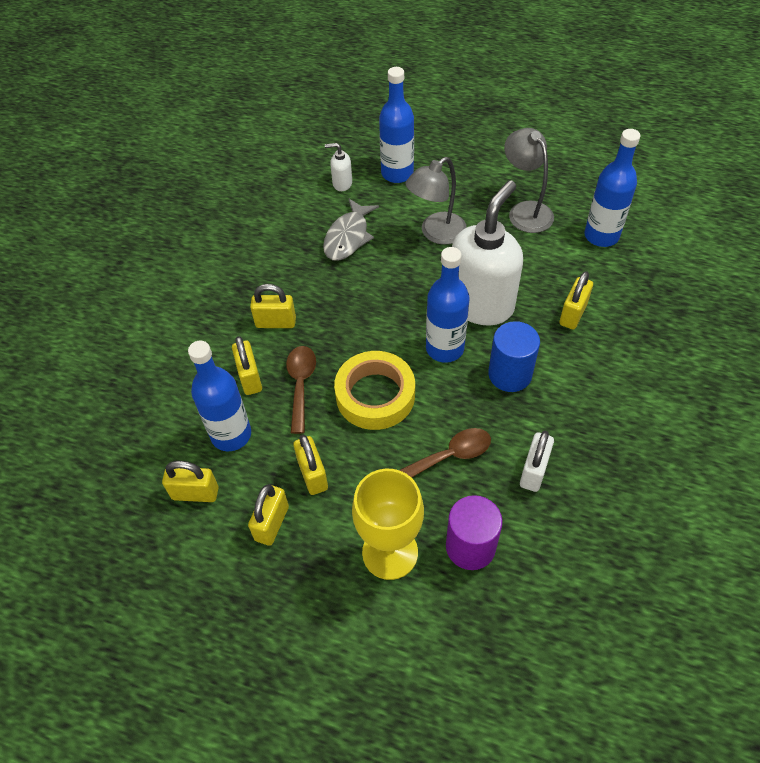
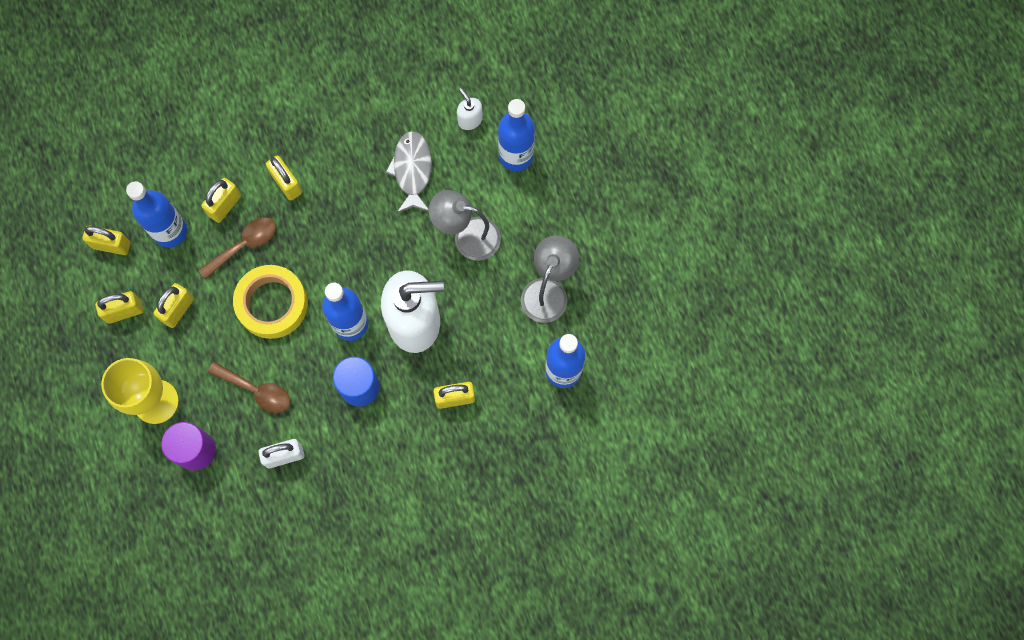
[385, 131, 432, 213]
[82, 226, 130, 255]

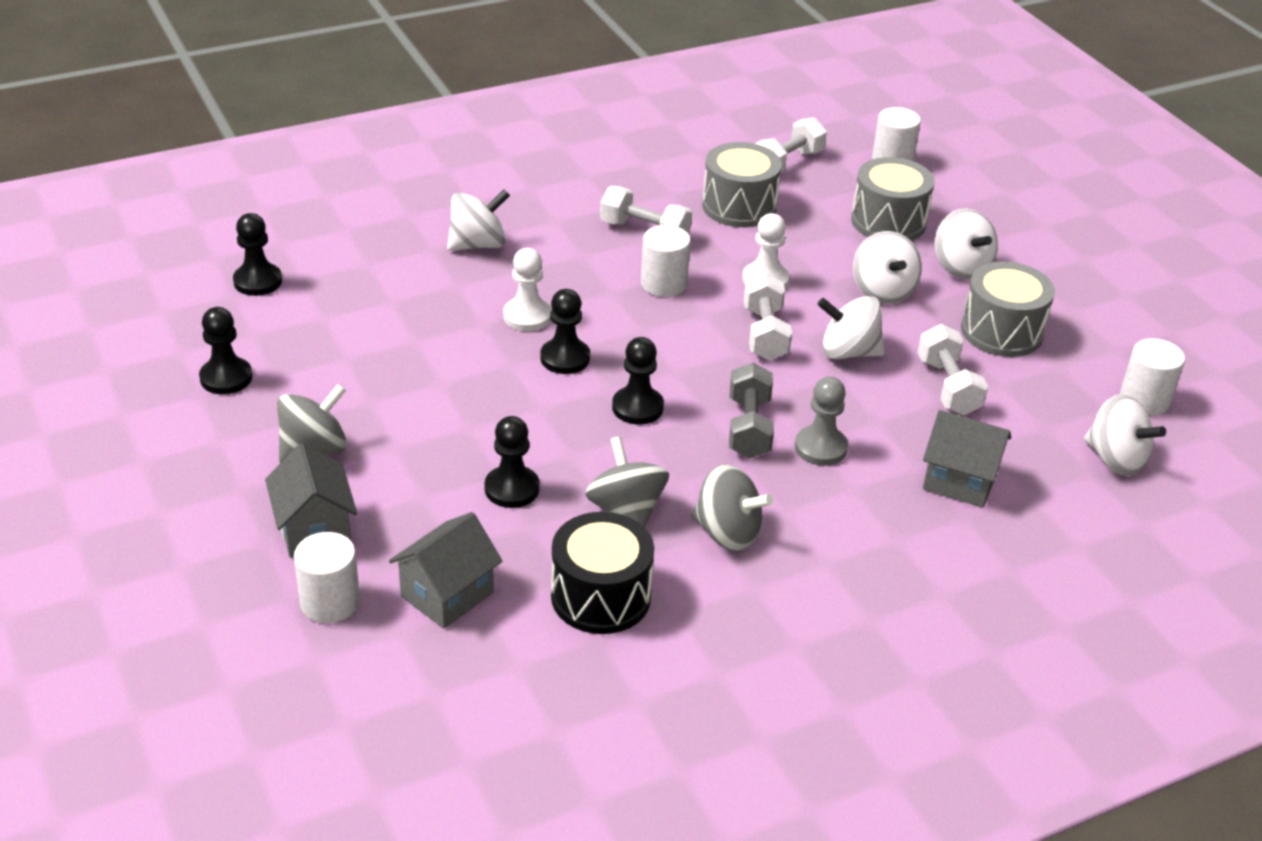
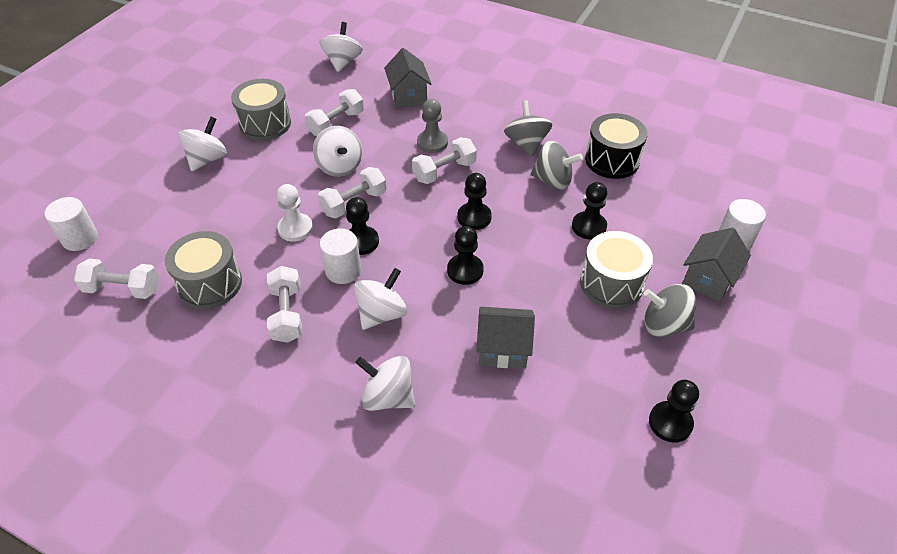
[580, 231, 653, 309]
[346, 197, 379, 255]
[354, 268, 407, 330]
[503, 248, 552, 331] (first image)
[1120, 338, 1185, 416] (first image)
[412, 137, 477, 184]
[531, 141, 583, 190]
[476, 307, 535, 369]

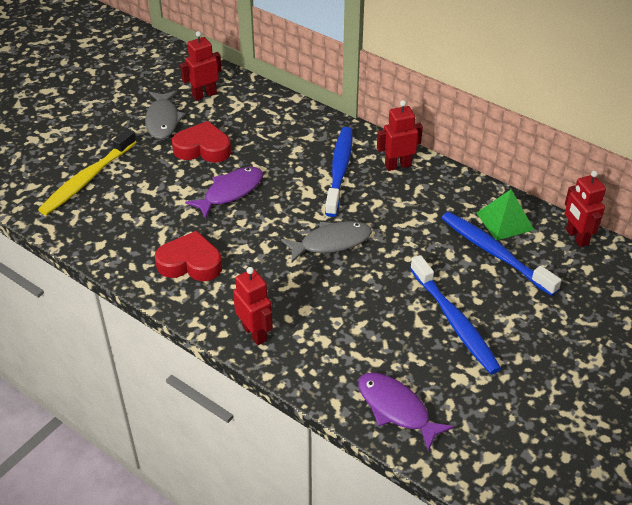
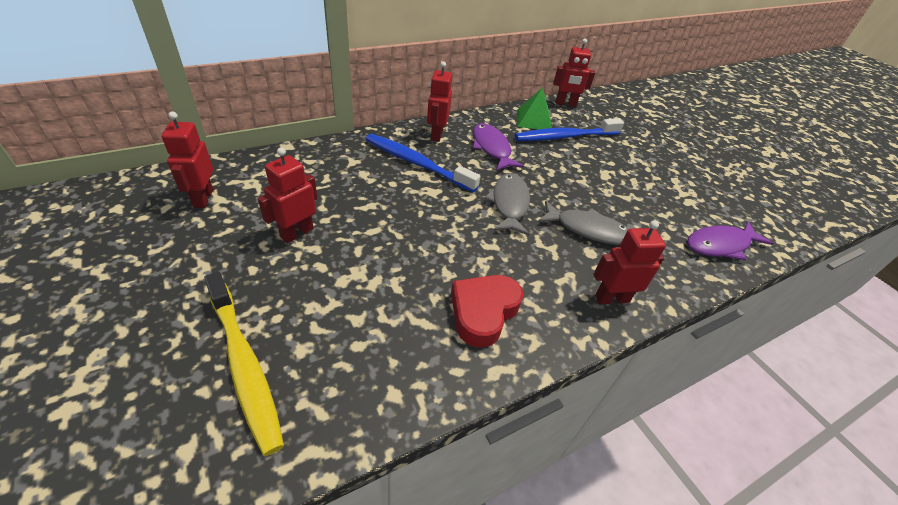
[538, 201, 629, 245]
[258, 147, 318, 243]
[473, 123, 524, 171]
[410, 255, 501, 374] (first image)

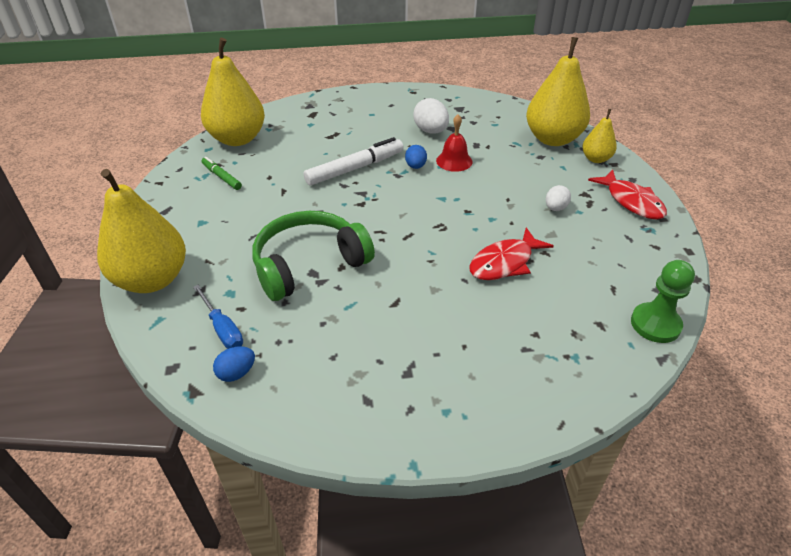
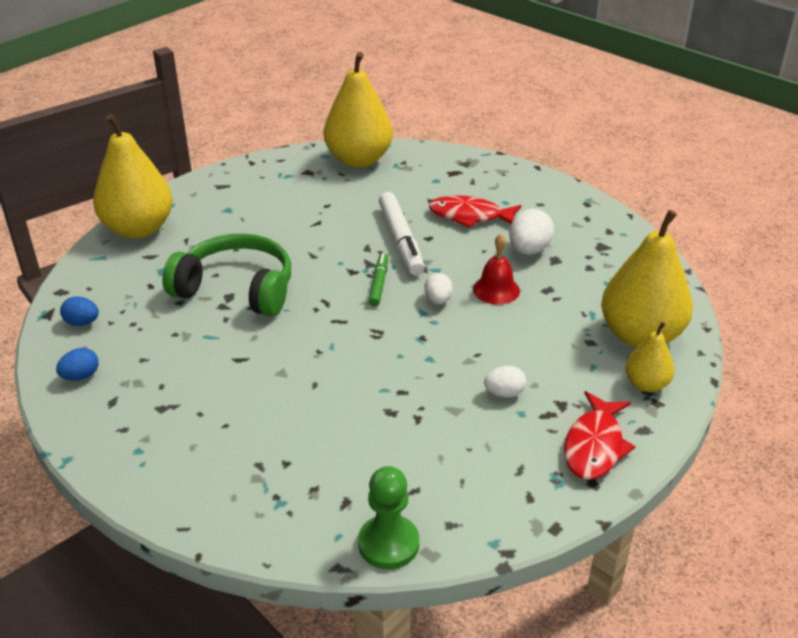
[379, 192, 425, 276]
[56, 348, 99, 381]
[369, 253, 388, 306]
[429, 195, 521, 228]
[193, 285, 243, 349] (first image)
[424, 273, 453, 304]

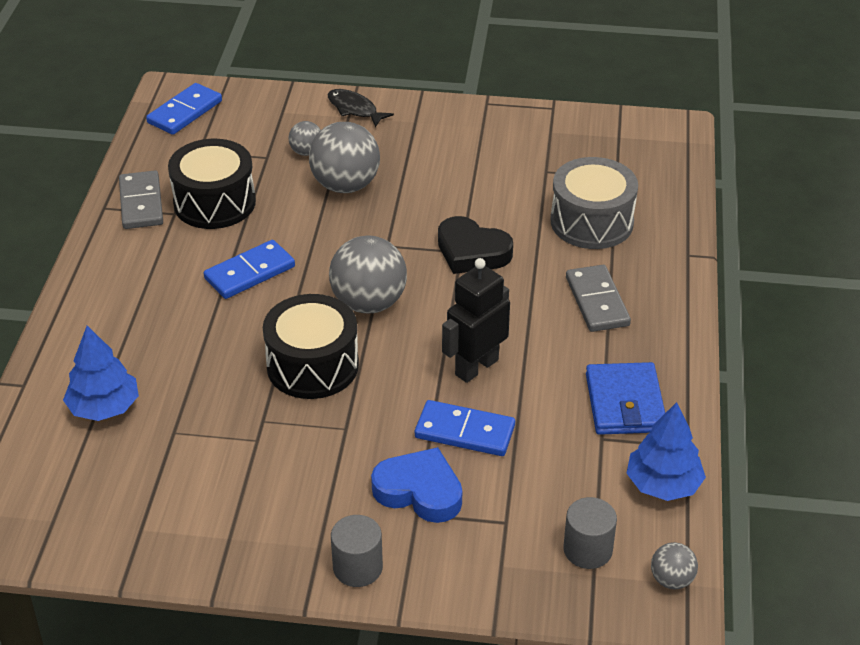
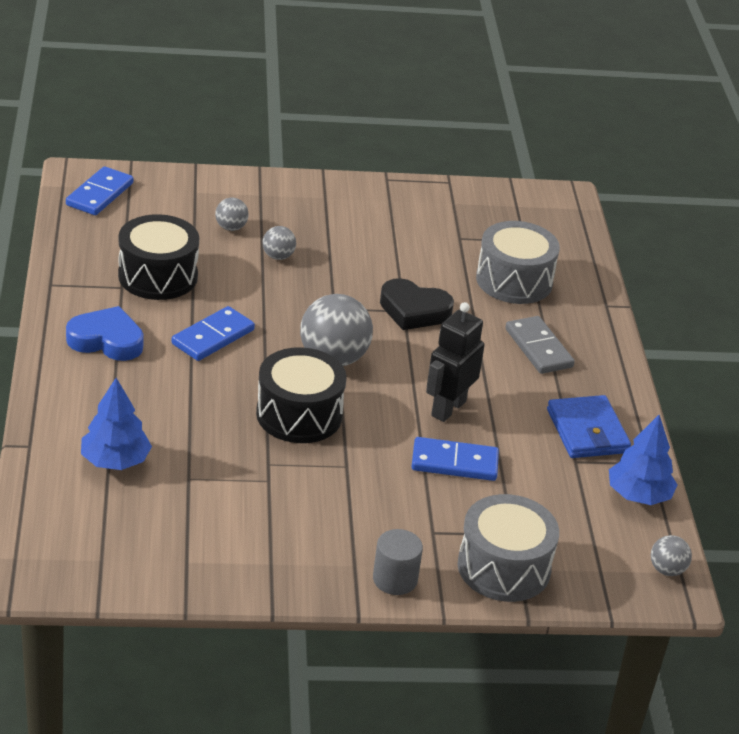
[328, 89, 394, 127] (first image)
[262, 226, 296, 260]
[119, 171, 163, 229] (first image)
[66, 306, 144, 361]
[563, 497, 617, 569] (first image)
[458, 494, 559, 602]

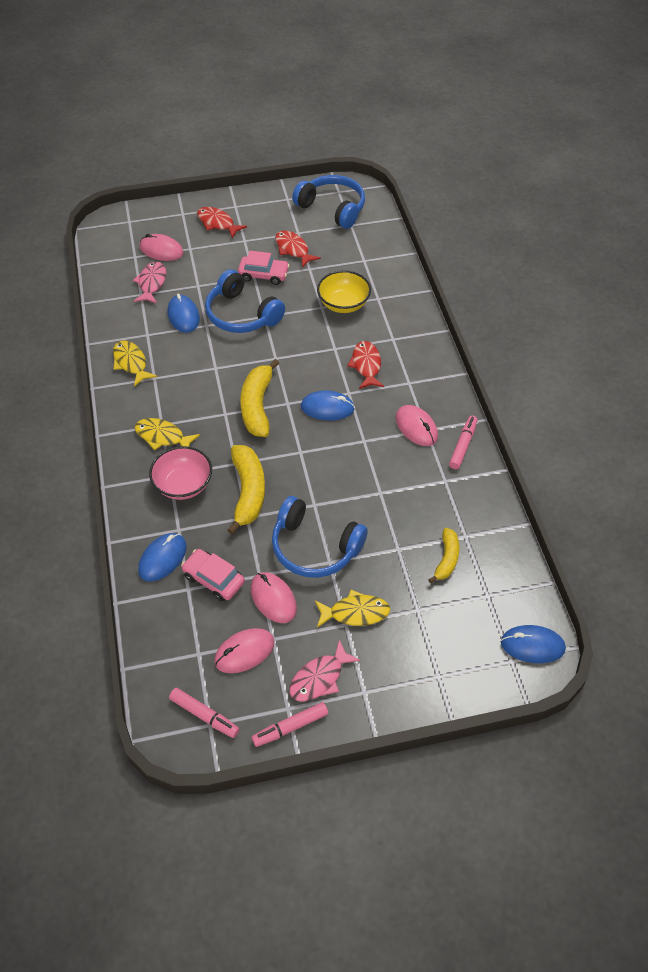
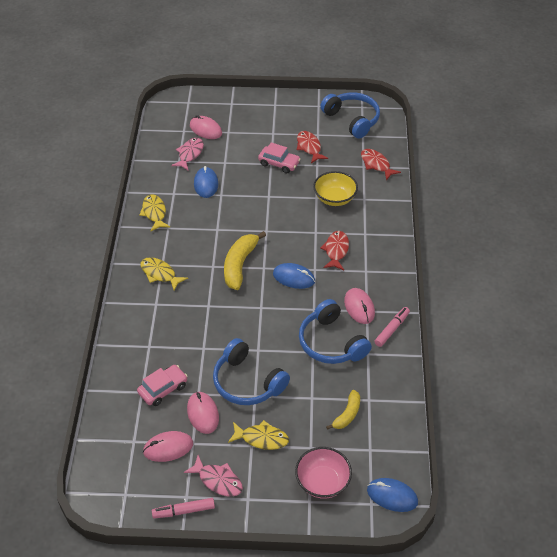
[361, 149, 401, 180]
[299, 299, 372, 364]
[227, 445, 265, 534] (first image)
[295, 447, 352, 499]
[138, 533, 187, 582] (first image)
[137, 365, 188, 406]
[184, 455, 243, 497]
[169, 688, 239, 738] (first image)

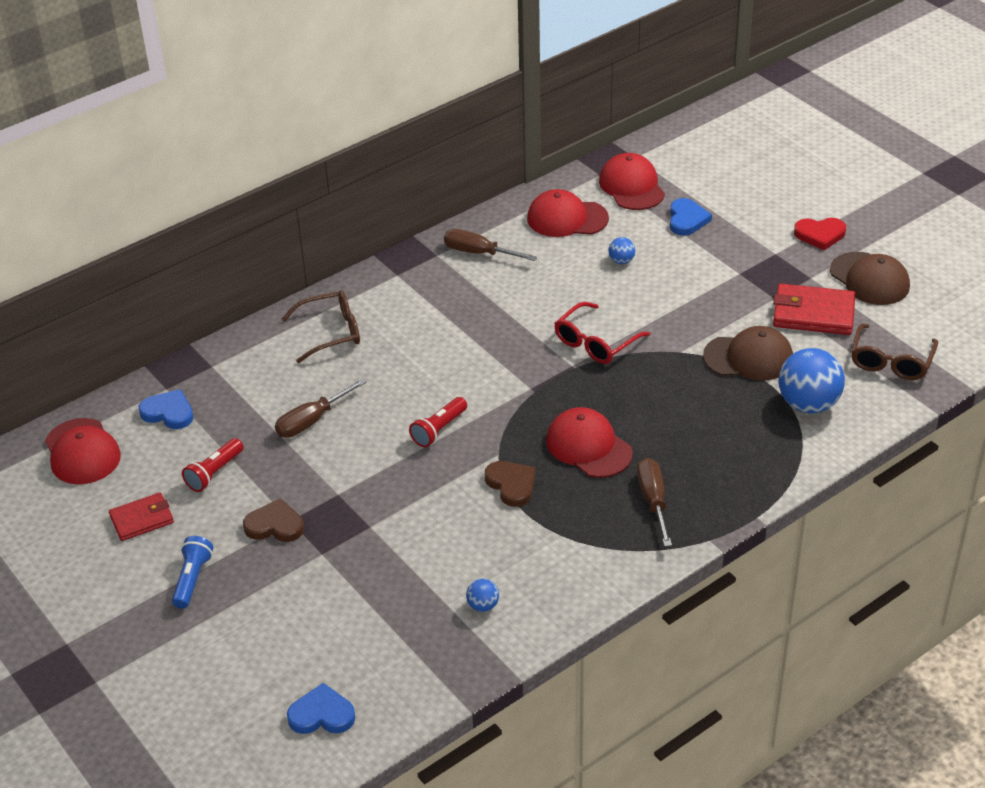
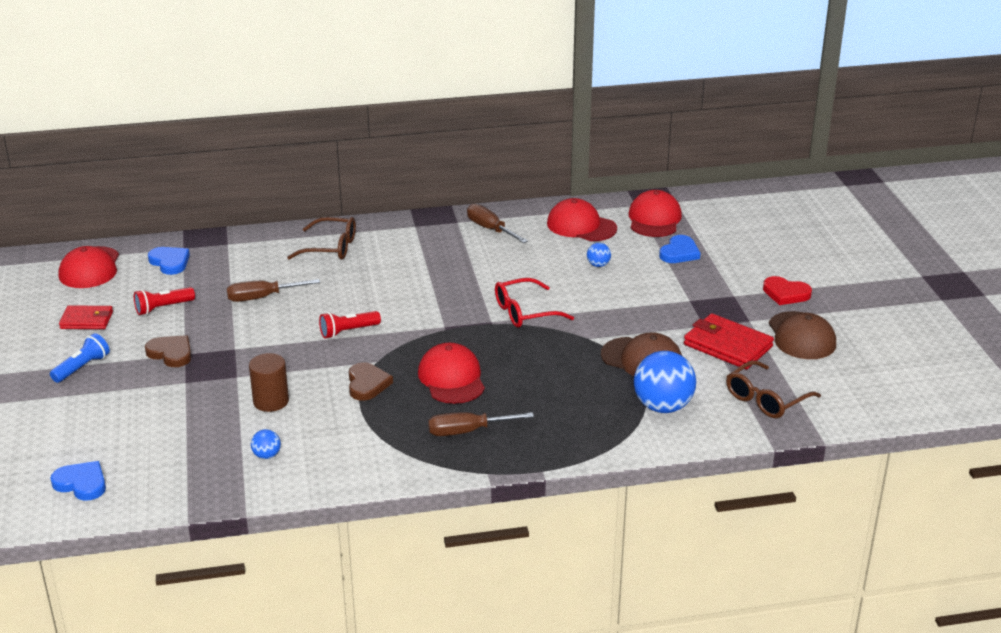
[428, 412, 534, 436]
[249, 353, 289, 412]

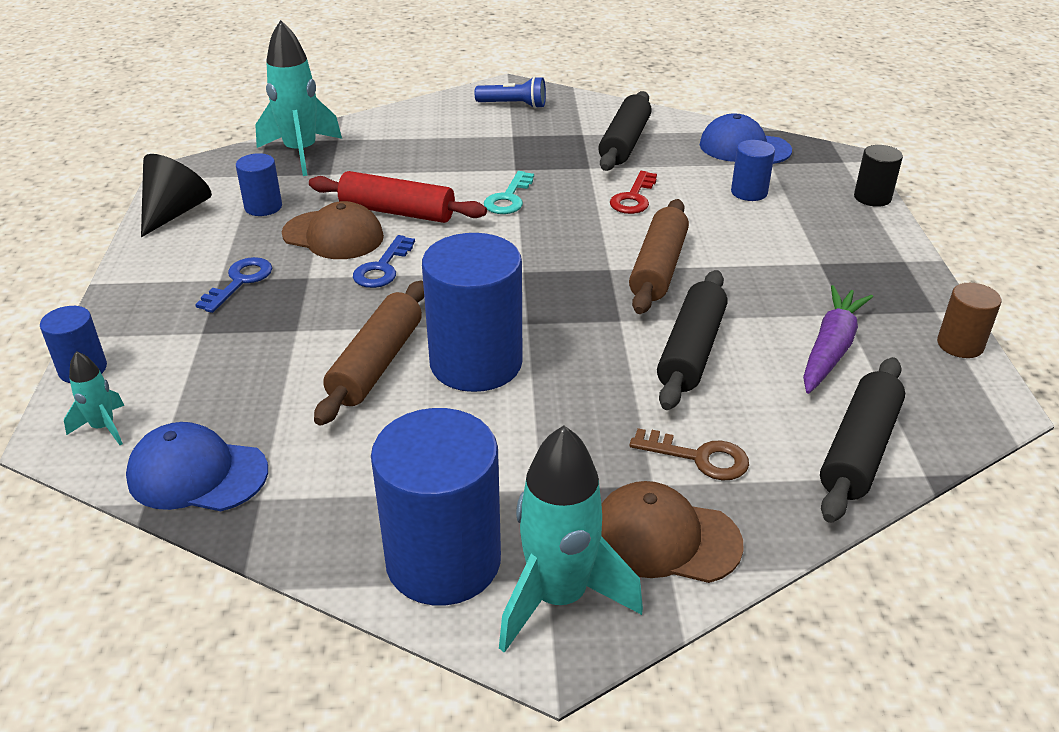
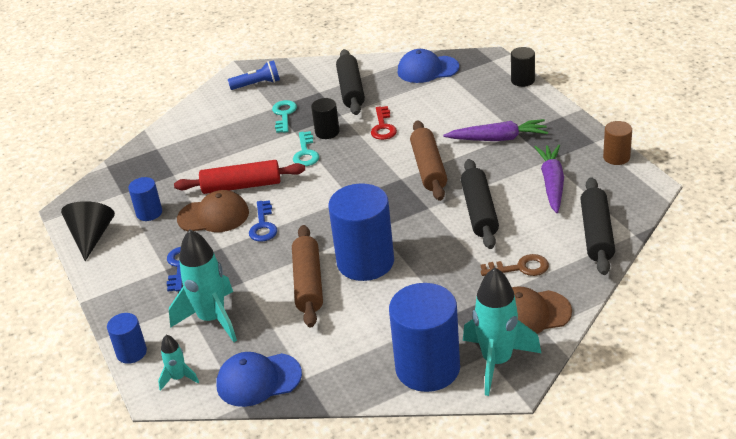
[169, 229, 237, 342]
[731, 140, 775, 201] (first image)
[311, 98, 340, 139]
[272, 100, 297, 133]
[443, 119, 548, 141]

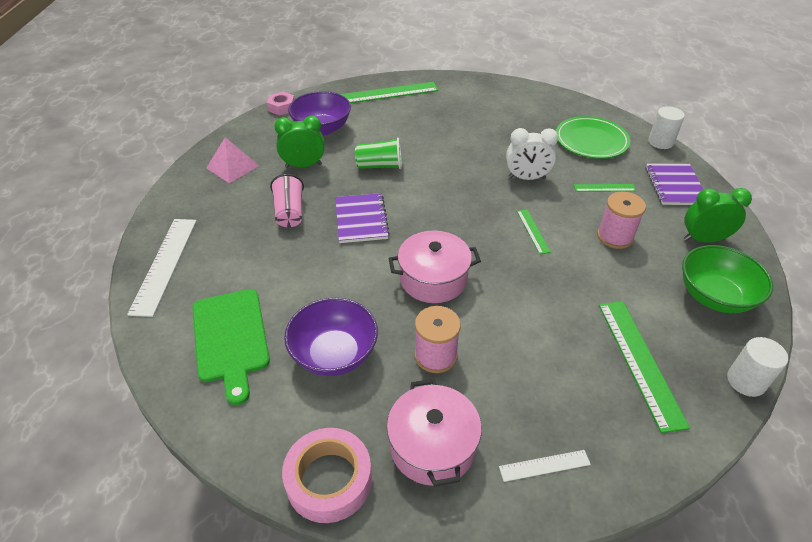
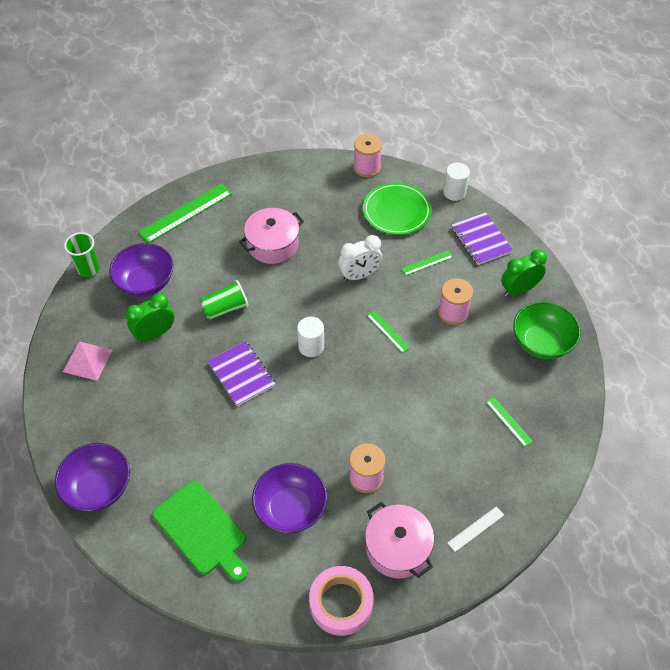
[64, 232, 99, 277]
[270, 174, 304, 227] (first image)
[55, 443, 130, 512]
[239, 208, 304, 264]
[486, 397, 533, 447]
[297, 317, 324, 357]
[353, 134, 382, 177]

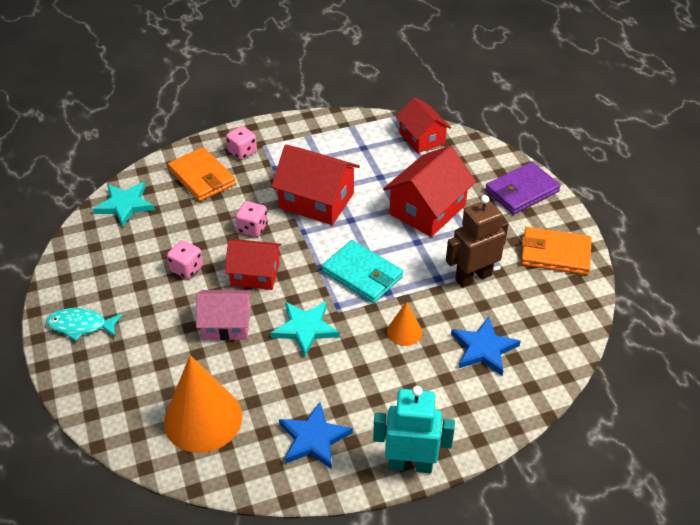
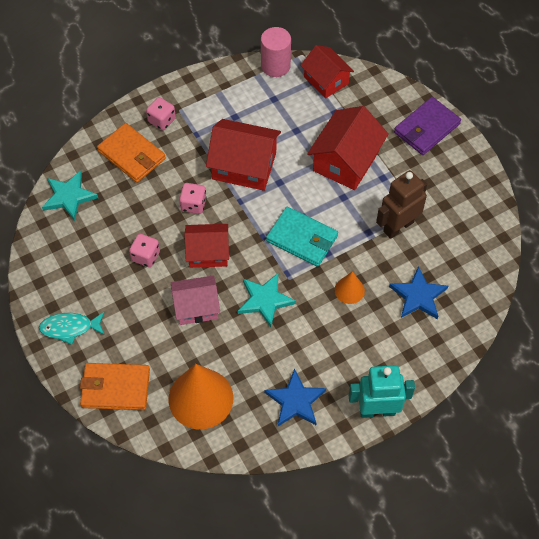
[80, 363, 150, 410]
[261, 27, 291, 77]

